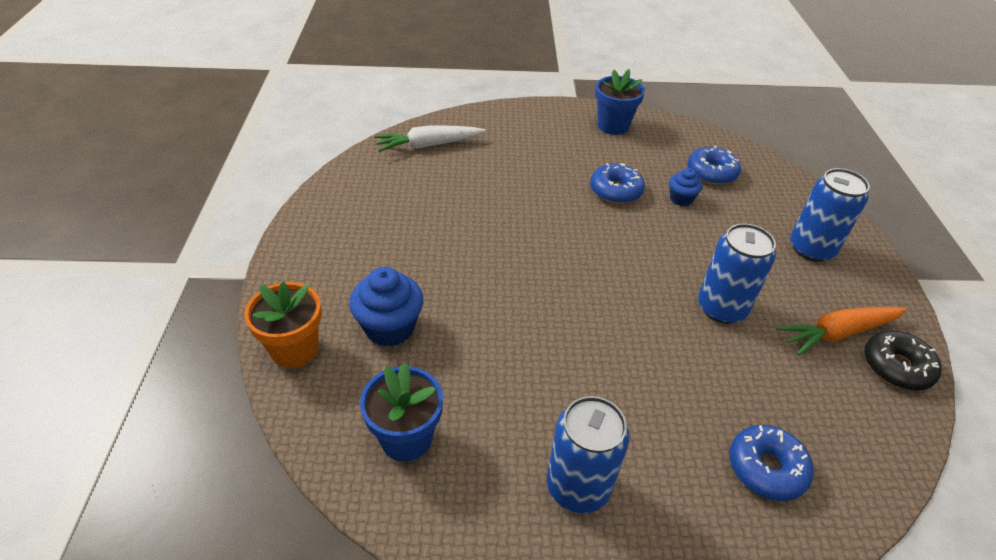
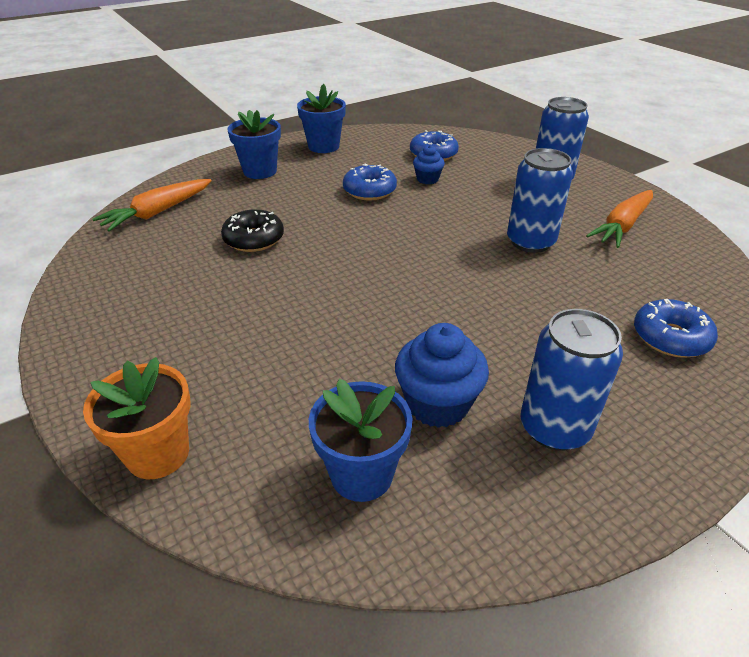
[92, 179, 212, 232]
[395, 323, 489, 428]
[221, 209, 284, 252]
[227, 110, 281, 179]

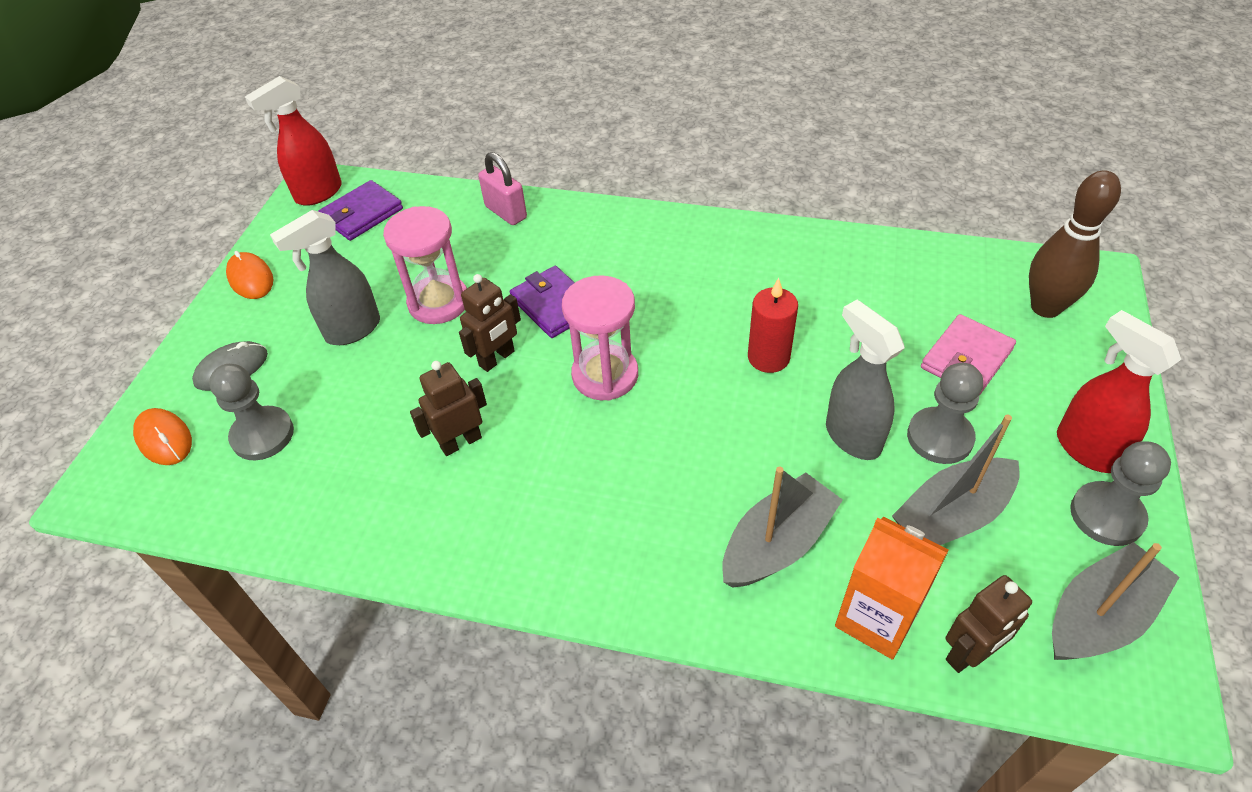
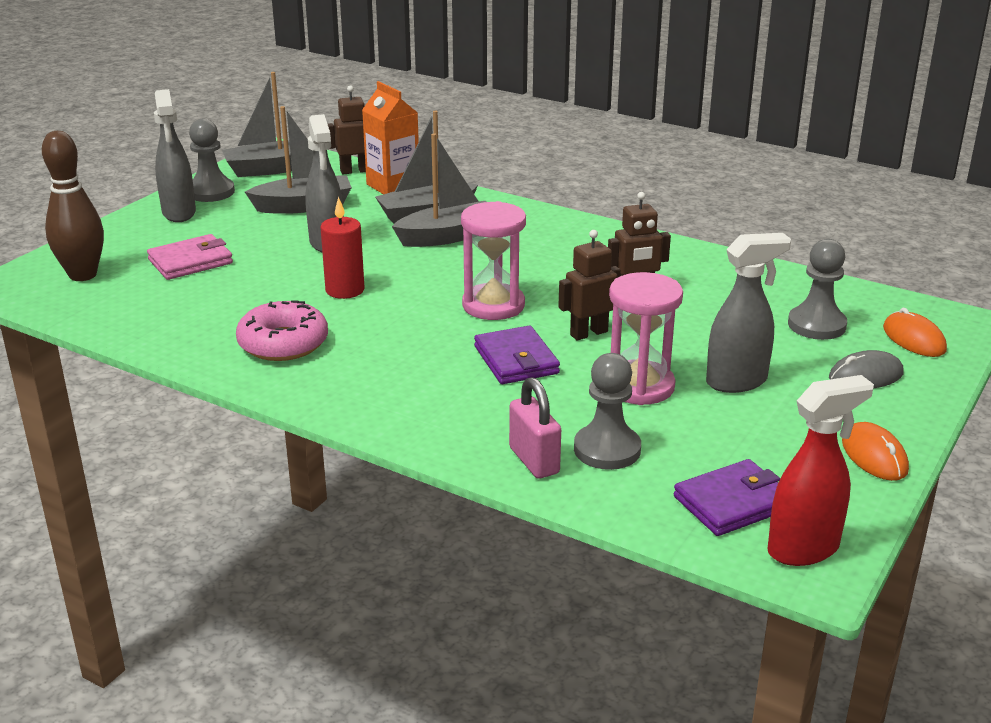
[154, 89, 196, 222]
[574, 353, 641, 470]
[392, 133, 487, 247]
[236, 300, 328, 361]

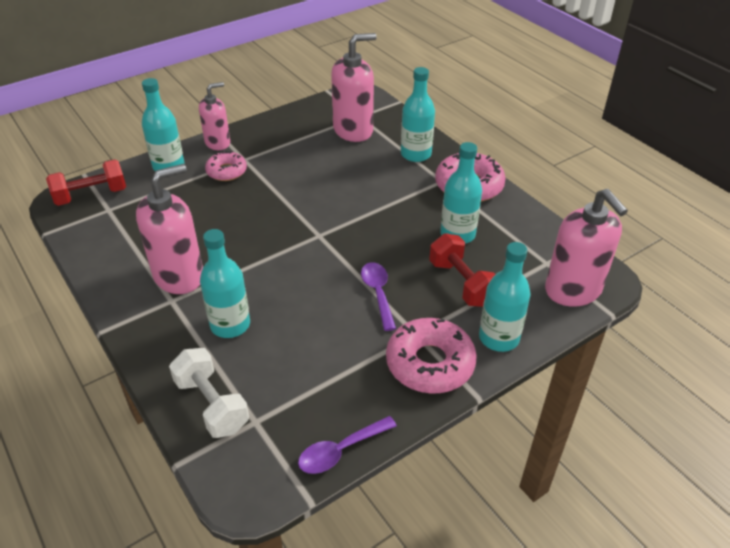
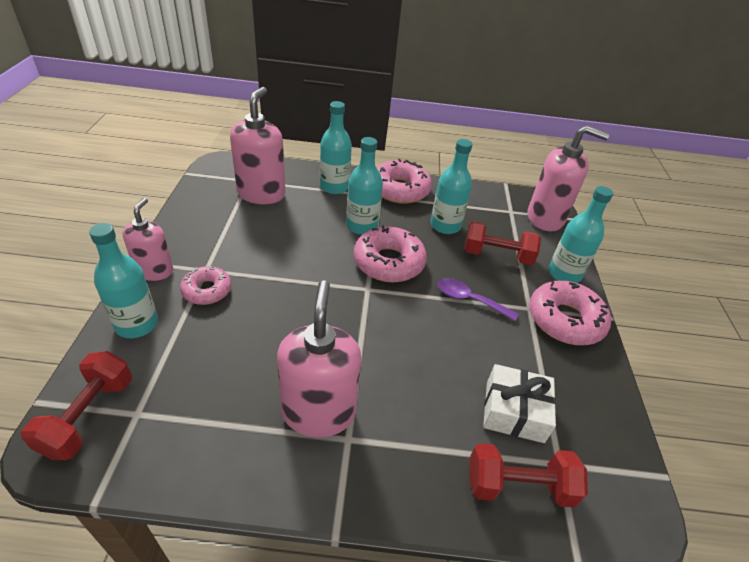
[346, 137, 383, 235]
[469, 443, 588, 508]
[298, 416, 397, 474] (first image)
[354, 225, 427, 282]
[483, 364, 556, 443]

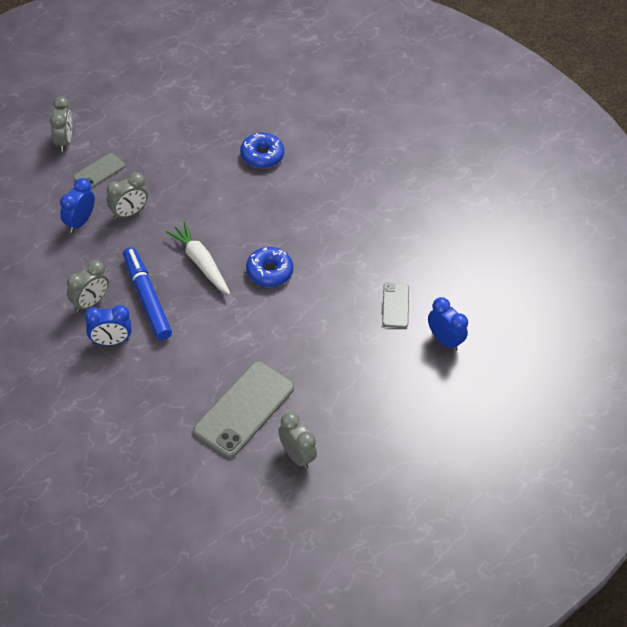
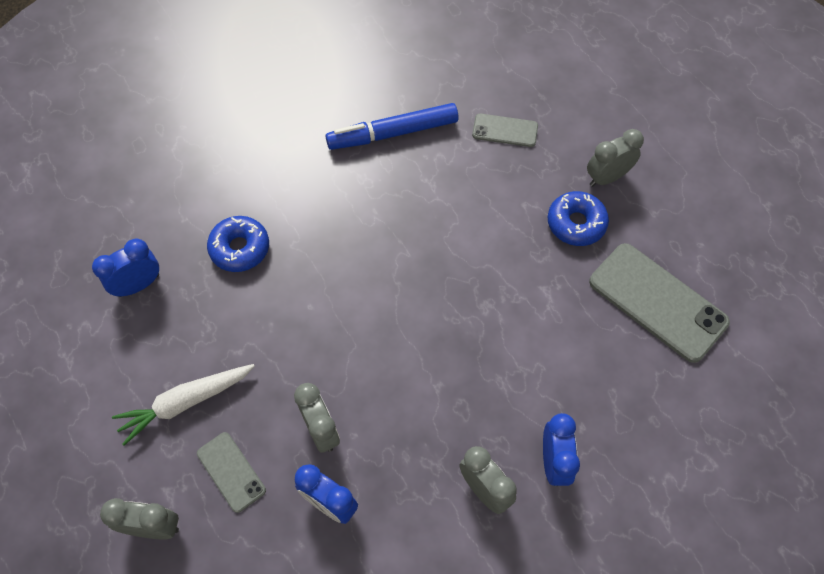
[112, 364, 255, 446]
[326, 103, 459, 150]
[548, 191, 609, 246]
[92, 239, 159, 297]
[587, 129, 644, 187]

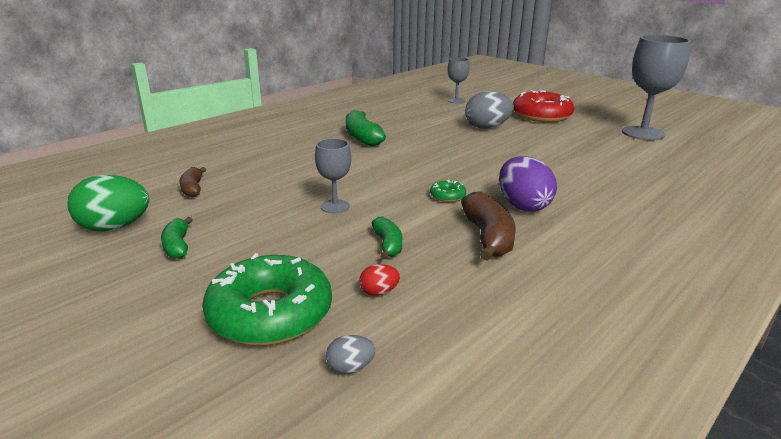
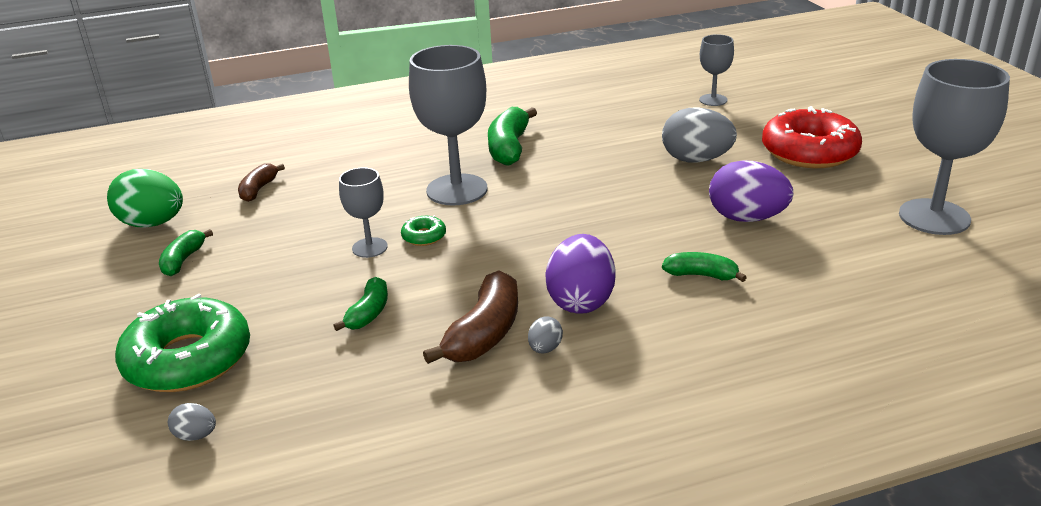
[401, 216, 446, 246]
[359, 264, 400, 296] (first image)
[409, 45, 487, 206]
[709, 160, 793, 222]
[662, 252, 747, 282]
[528, 317, 563, 353]

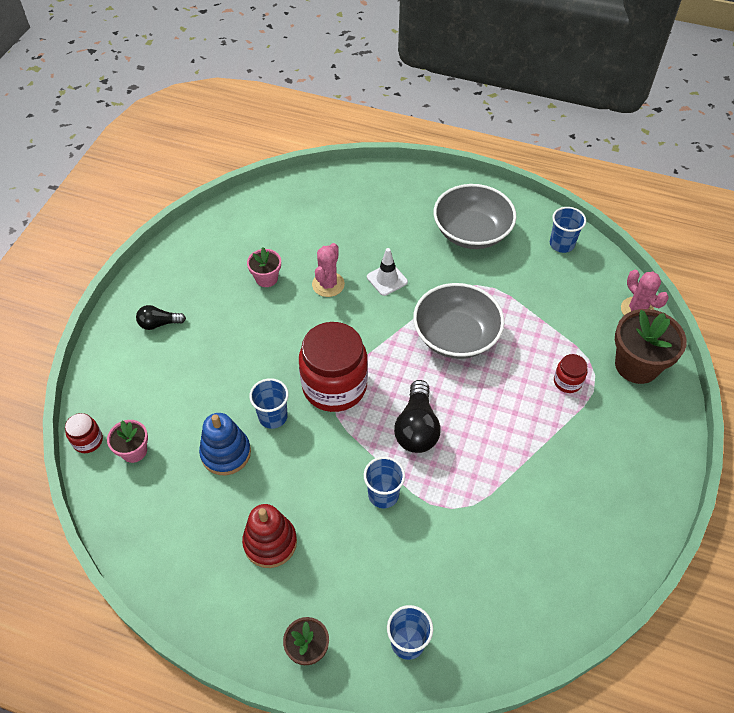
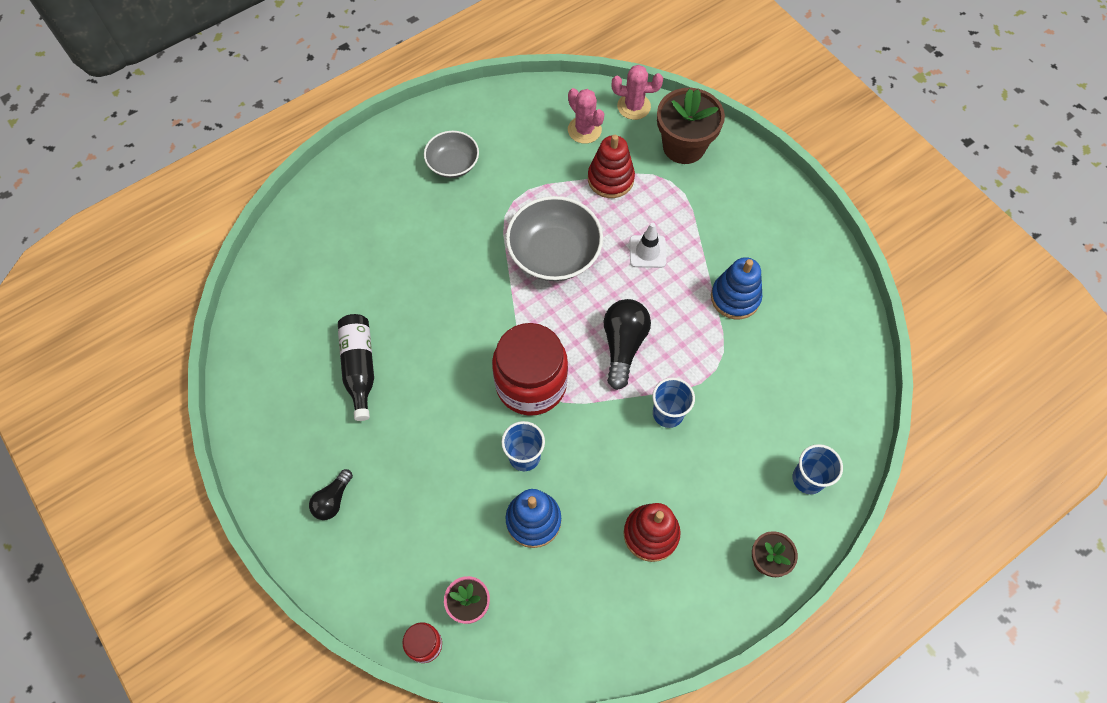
[424, 131, 479, 178]
[550, 207, 586, 253] (first image)
[568, 88, 604, 144]
[338, 314, 374, 421]
[630, 223, 666, 268]
[554, 354, 587, 393] (first image)
[604, 299, 651, 390]
[588, 135, 635, 198]
[711, 257, 762, 319]

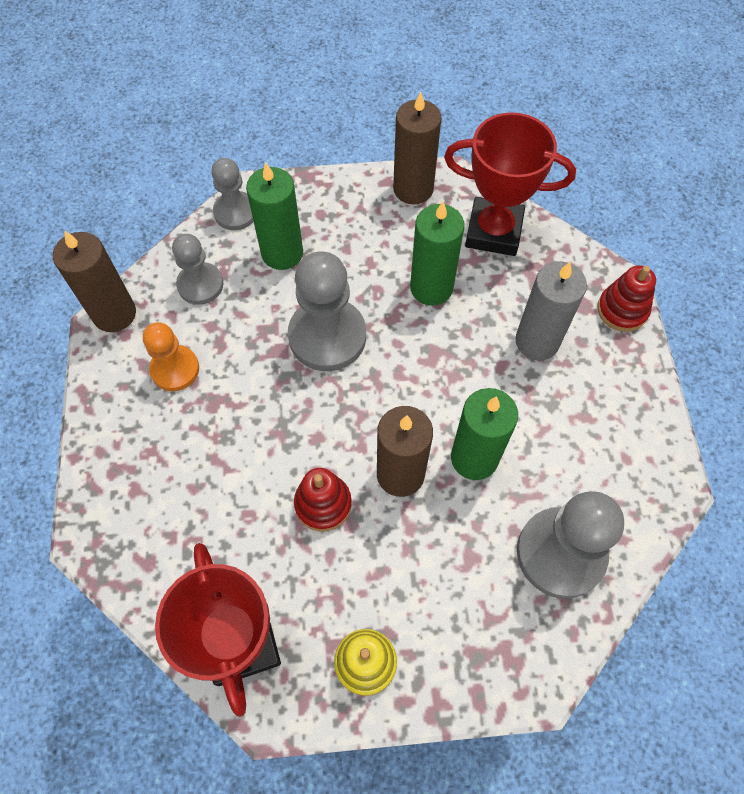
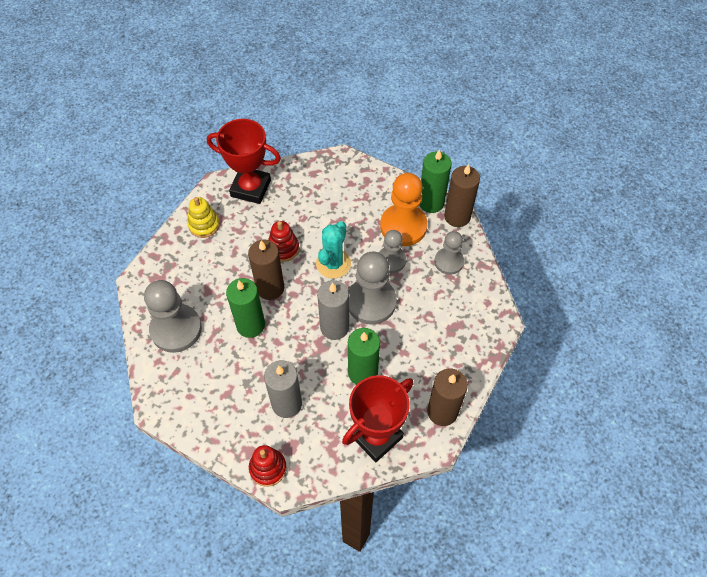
[379, 230, 406, 273]
[419, 149, 452, 213]
[380, 173, 428, 246]
[316, 221, 351, 278]
[317, 280, 349, 340]

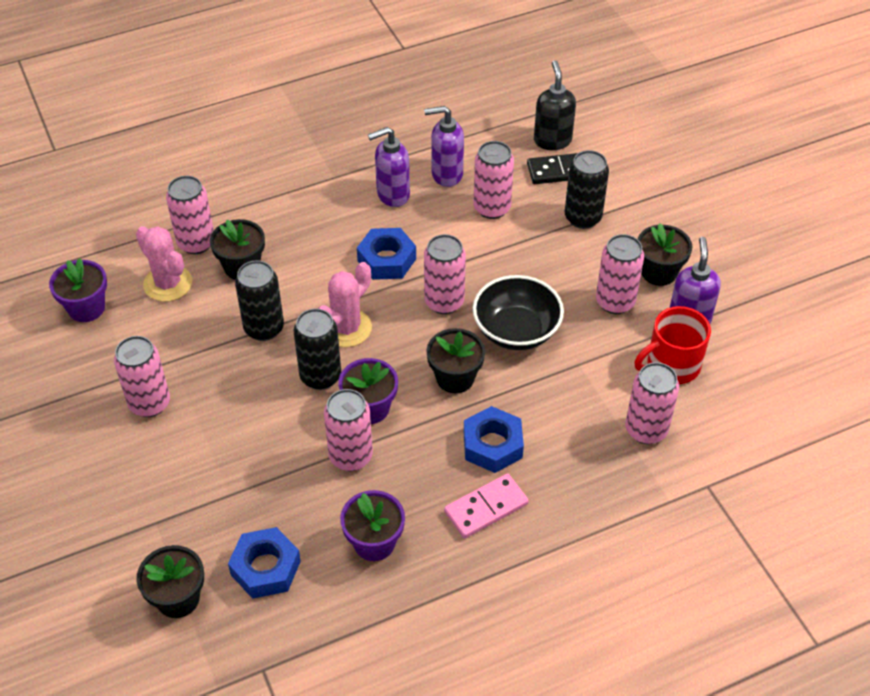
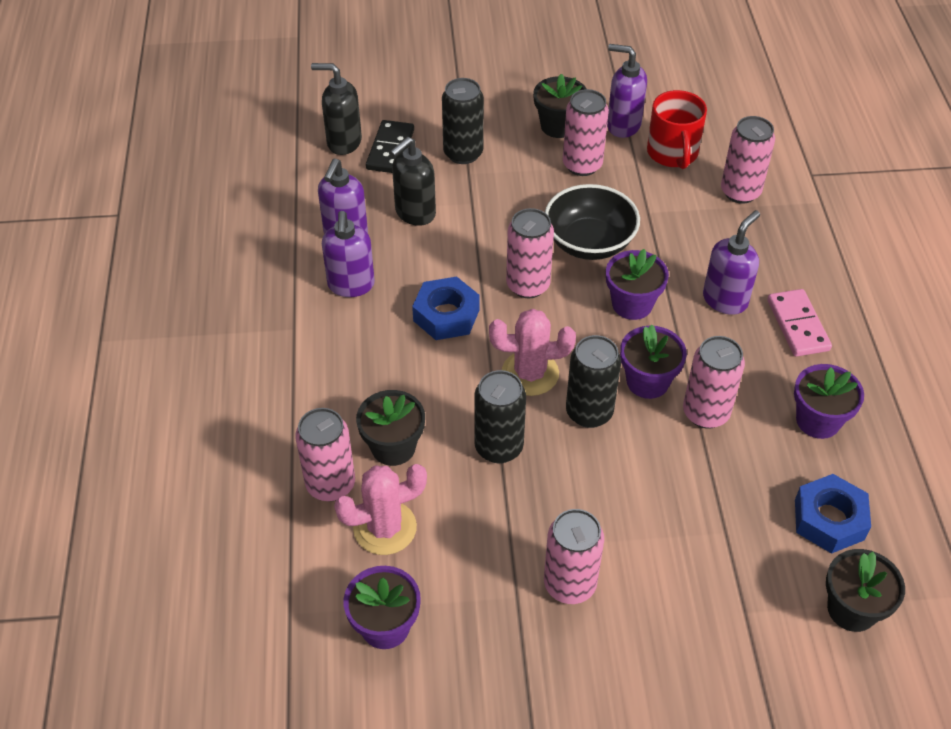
[390, 137, 436, 226]
[489, 309, 576, 396]
[606, 249, 669, 320]
[703, 210, 760, 315]

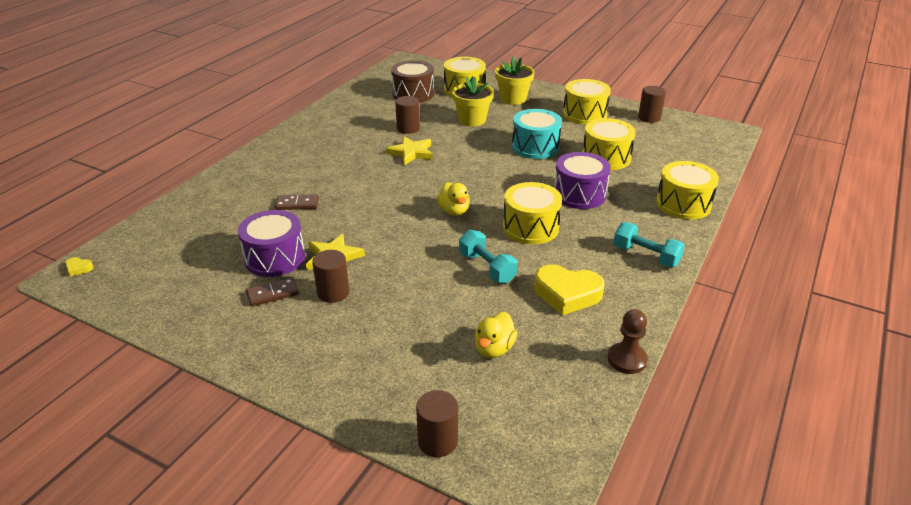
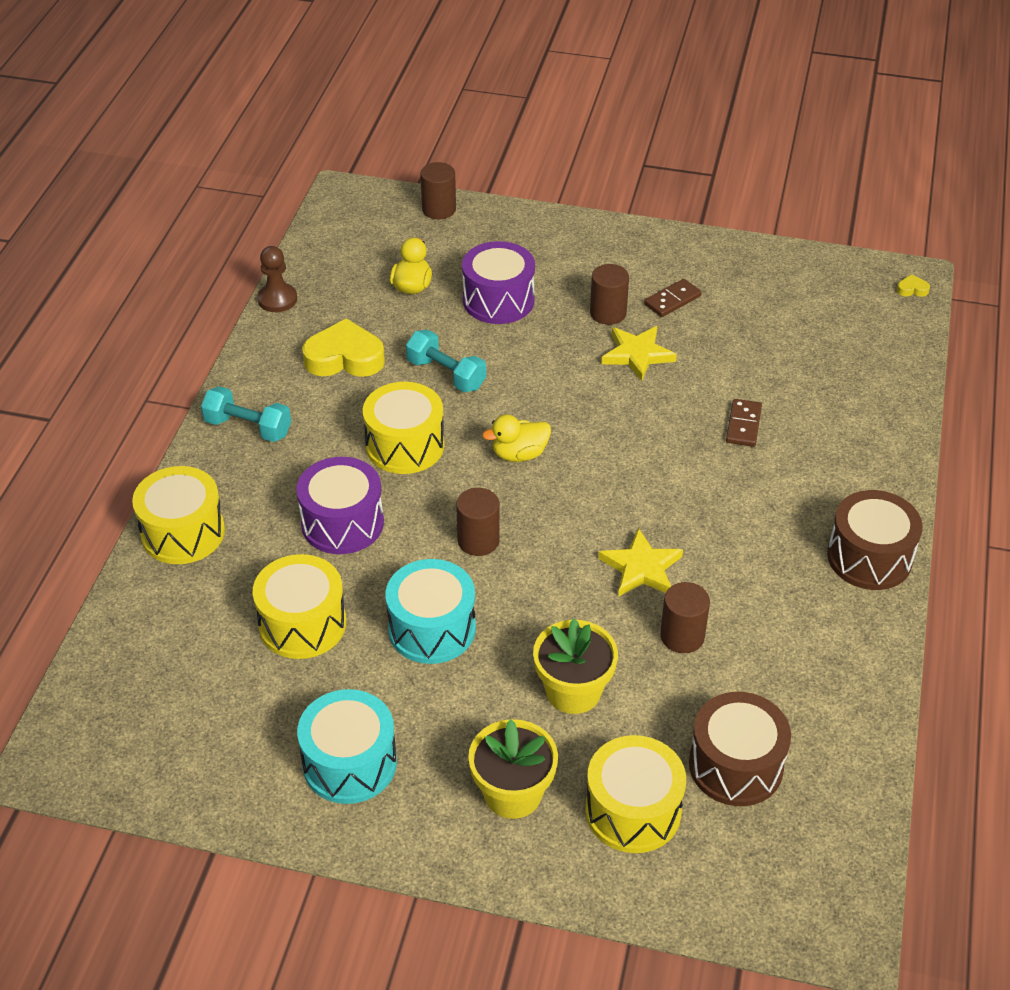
[297, 689, 397, 804]
[456, 488, 500, 556]
[482, 414, 551, 462]
[726, 399, 762, 447]
[462, 241, 535, 324]
[827, 490, 923, 590]

